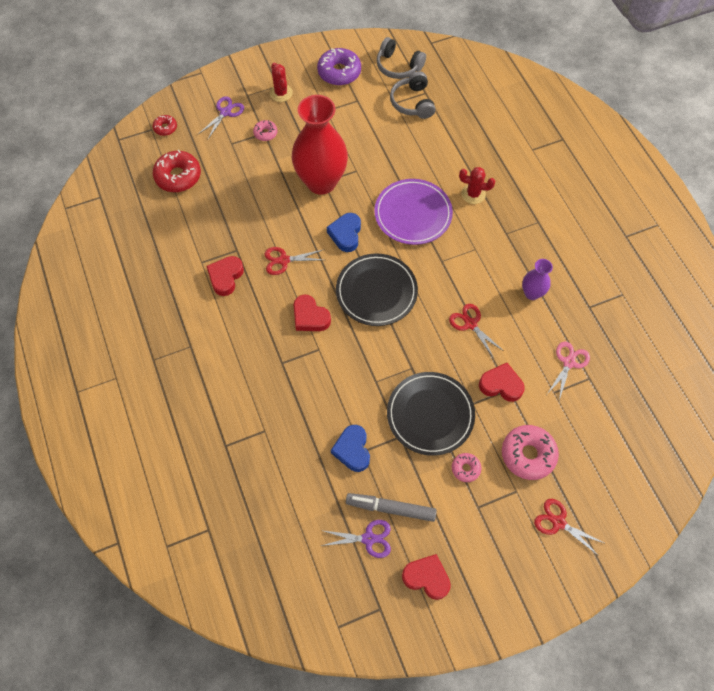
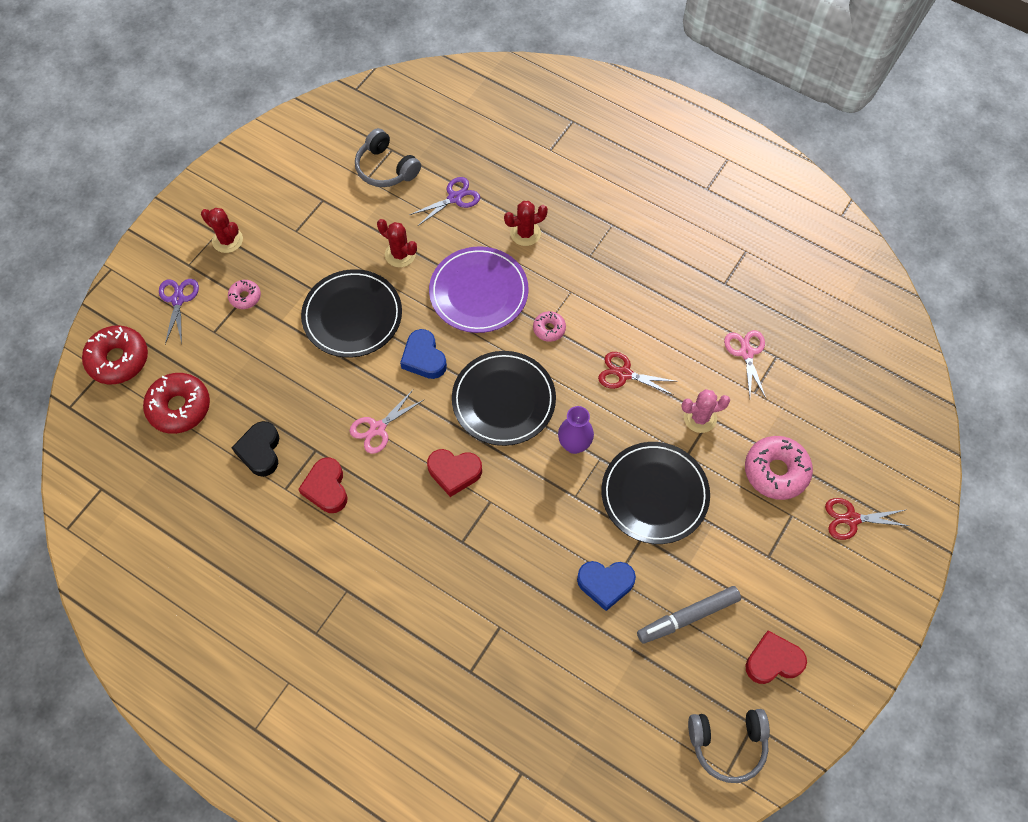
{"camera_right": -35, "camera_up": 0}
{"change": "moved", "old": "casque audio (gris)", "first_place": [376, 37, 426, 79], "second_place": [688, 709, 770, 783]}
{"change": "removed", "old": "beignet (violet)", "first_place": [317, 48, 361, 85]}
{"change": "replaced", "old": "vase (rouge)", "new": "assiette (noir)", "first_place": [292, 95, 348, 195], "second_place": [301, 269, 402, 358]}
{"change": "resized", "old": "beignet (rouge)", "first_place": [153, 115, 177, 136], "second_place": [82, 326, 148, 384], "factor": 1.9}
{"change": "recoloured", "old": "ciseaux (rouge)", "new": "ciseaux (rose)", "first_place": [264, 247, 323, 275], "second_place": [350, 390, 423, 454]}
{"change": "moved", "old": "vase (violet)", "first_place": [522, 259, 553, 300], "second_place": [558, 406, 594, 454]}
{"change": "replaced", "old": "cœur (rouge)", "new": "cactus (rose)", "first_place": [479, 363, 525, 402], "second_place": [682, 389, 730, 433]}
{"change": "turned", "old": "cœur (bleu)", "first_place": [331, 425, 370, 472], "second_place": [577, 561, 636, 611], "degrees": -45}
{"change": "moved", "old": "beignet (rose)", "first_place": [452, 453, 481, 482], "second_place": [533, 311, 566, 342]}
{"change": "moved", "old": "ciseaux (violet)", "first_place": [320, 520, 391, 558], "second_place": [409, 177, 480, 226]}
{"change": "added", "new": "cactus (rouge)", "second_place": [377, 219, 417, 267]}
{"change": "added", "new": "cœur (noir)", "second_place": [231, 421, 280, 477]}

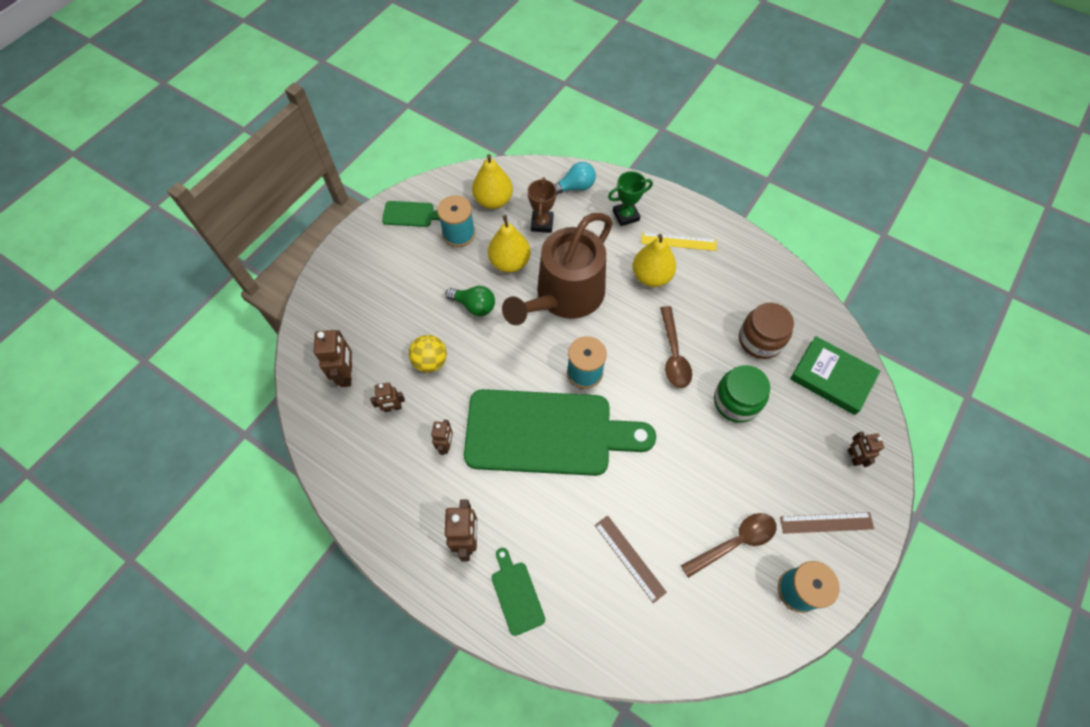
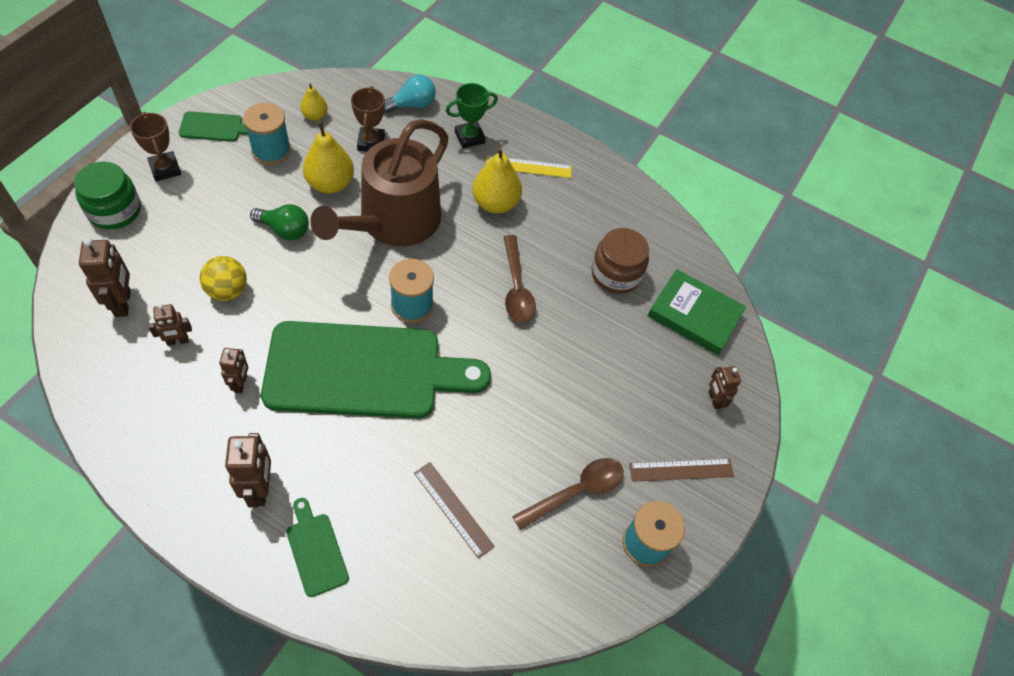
{"camera_right": -10, "camera_up": -5}
{"change": "resized", "old": "poire (jaune)", "first_place": [472, 154, 513, 209], "second_place": [300, 83, 328, 121], "factor": 0.56}
{"change": "moved", "old": "bocal (vert)", "first_place": [714, 365, 770, 423], "second_place": [74, 161, 141, 230]}
{"change": "added", "new": "trophée (marron)", "second_place": [130, 112, 181, 181]}

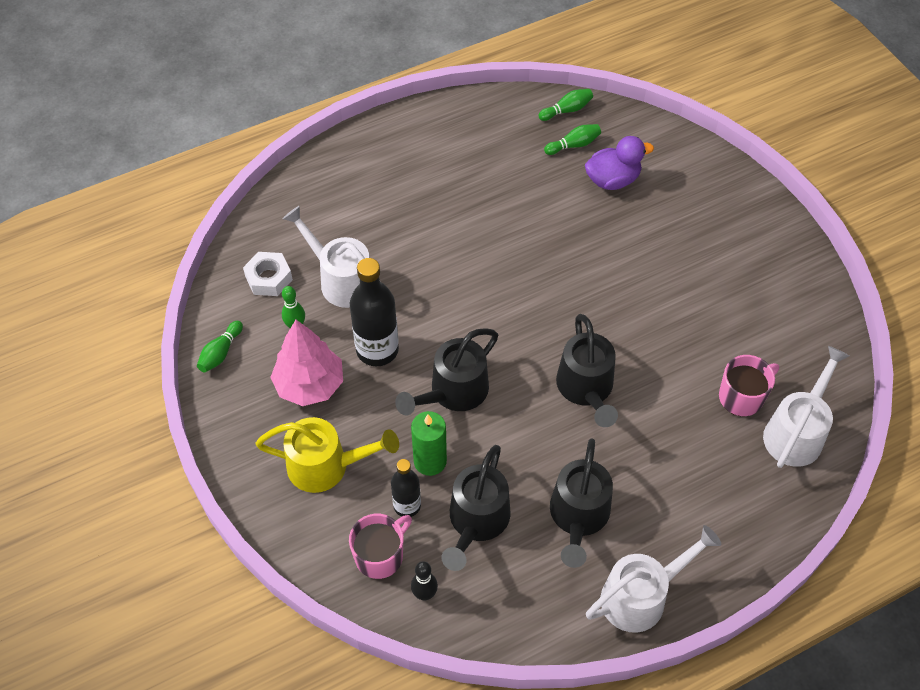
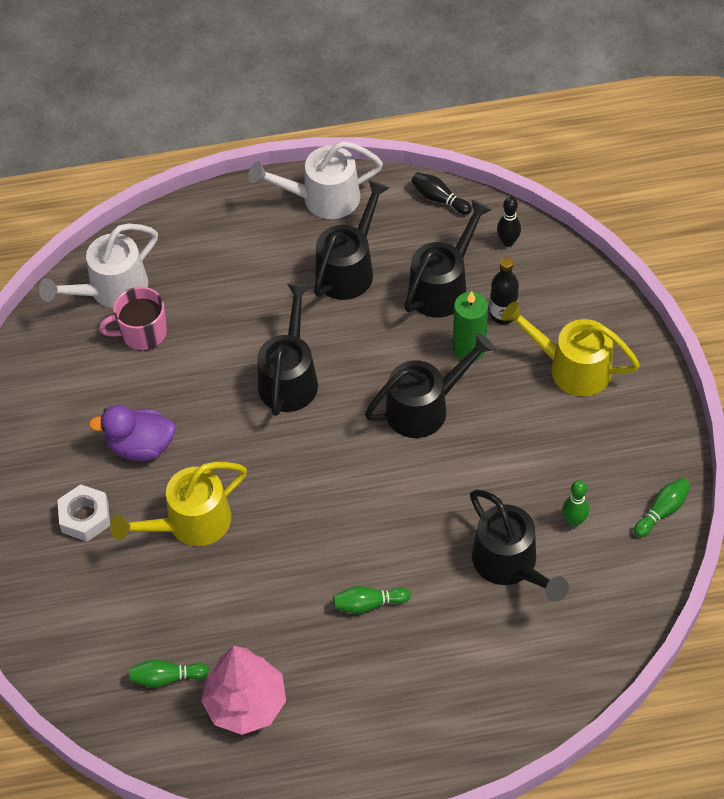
{"camera_right": -160, "camera_up": 0}
{"change": "moved", "old": "quille (vert)", "first_place": [538, 89, 593, 121], "second_place": [333, 586, 411, 613]}
{"change": "moved", "old": "canard (violet)", "first_place": [585, 136, 654, 190], "second_place": [89, 405, 176, 461]}
{"change": "recoloured", "old": "arrosoir (blanc)", "new": "arrosoir (noir)", "first_place": [282, 206, 370, 308], "second_place": [470, 489, 569, 602]}
{"change": "moved", "old": "écrou (blanc)", "first_place": [243, 252, 293, 296], "second_place": [57, 484, 110, 541]}
{"change": "removed", "old": "bouteille (noir)", "first_place": [350, 258, 399, 366]}
{"change": "moved", "old": "arbre (rose)", "first_place": [270, 320, 343, 406], "second_place": [201, 646, 286, 735]}
{"change": "removed", "old": "tasse (rose)", "first_place": [349, 514, 412, 579]}
{"change": "added", "new": "quille (noir)", "second_place": [411, 172, 472, 215]}
{"change": "added", "new": "arrosoir (jaune)", "second_place": [110, 462, 247, 546]}

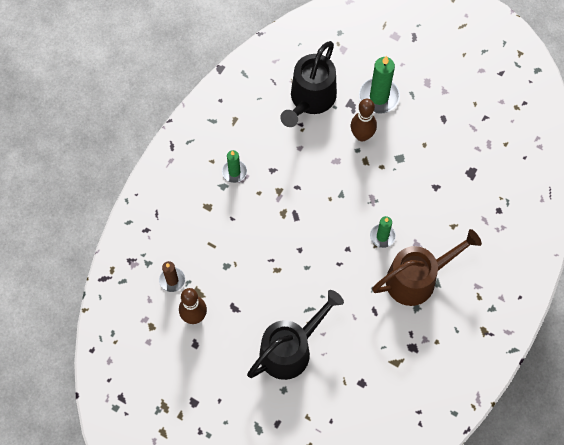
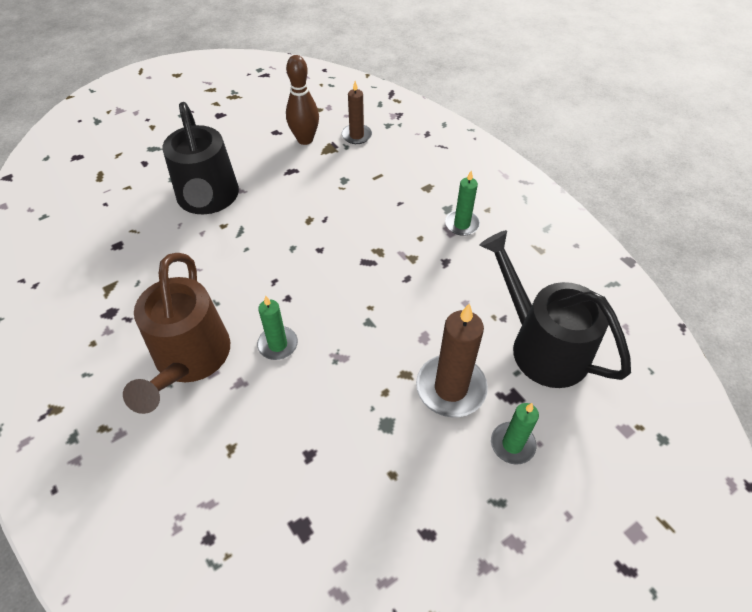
{"camera_right": 115, "camera_up": -15}
{"change": "resized", "old": "bougie (vert)", "first_place": [359, 56, 400, 114], "second_place": [491, 403, 539, 465], "factor": 0.6}
{"change": "replaced", "old": "quille (marron)", "new": "bougie (marron)", "first_place": [351, 99, 377, 141], "second_place": [416, 304, 488, 417]}

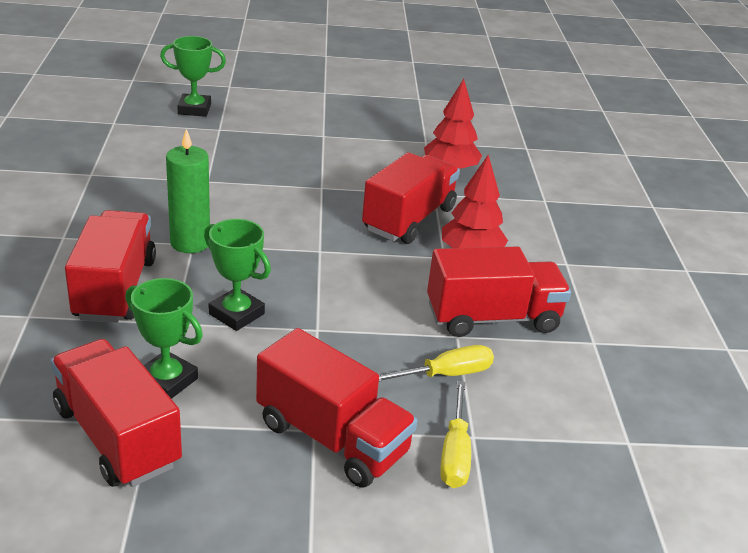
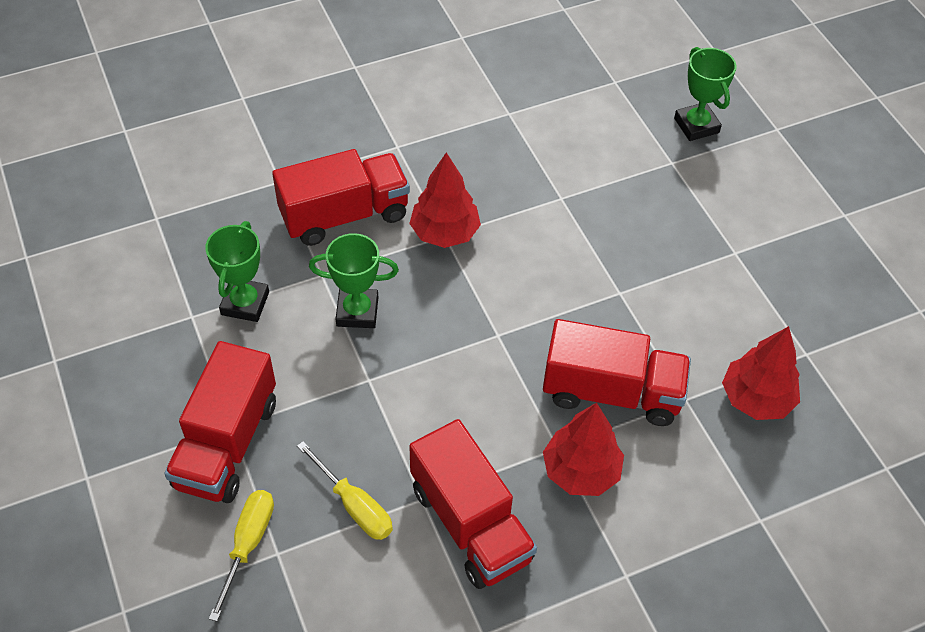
{"camera_right": 70, "camera_up": 20}
{"change": "replaced", "old": "bougie (vert)", "new": "arbre (rouge)", "first_place": [166, 129, 210, 253], "second_place": [409, 152, 481, 248]}
{"change": "turned", "old": "trophée (vert)", "first_place": [204, 219, 271, 331], "second_place": [309, 233, 399, 328], "degrees": 75}
{"change": "removed", "old": "camion (rouge)", "first_place": [50, 339, 182, 487]}
{"change": "turned", "old": "tournevis (jaune)", "first_place": [440, 381, 471, 488], "second_place": [209, 490, 274, 622], "degrees": 120}

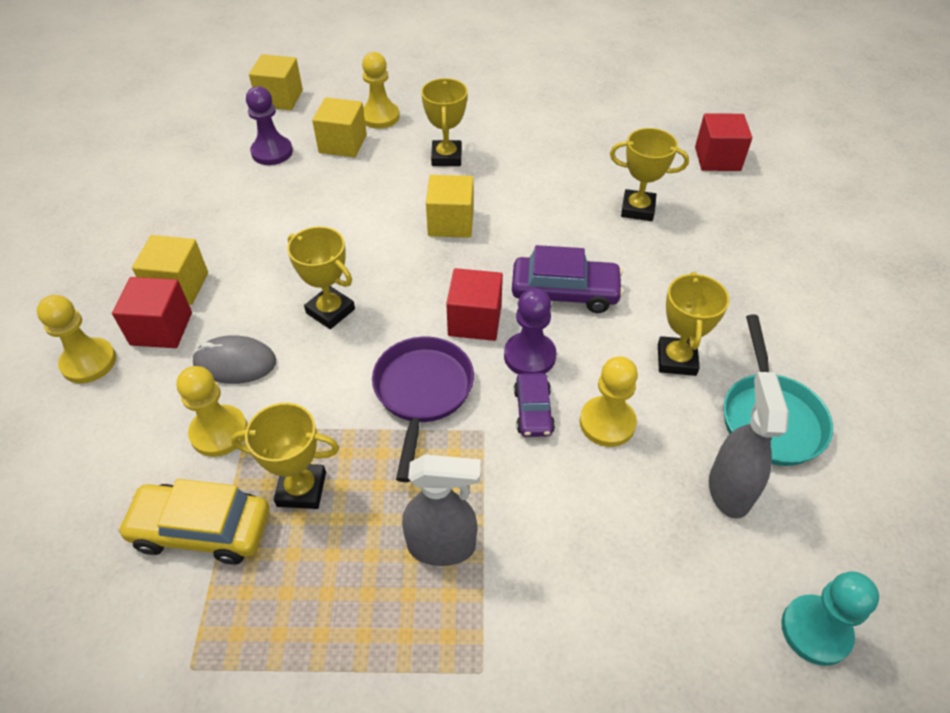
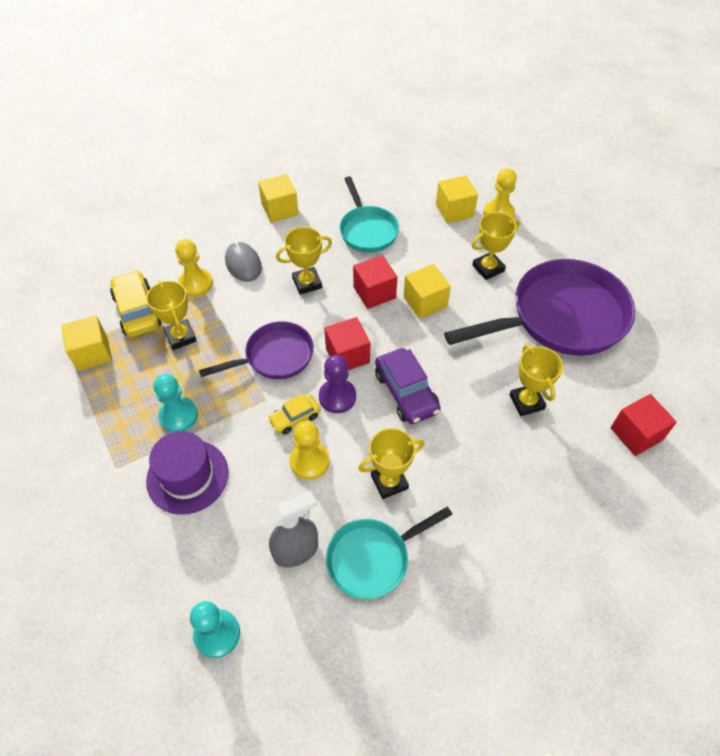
{"camera_right": 60, "camera_up": 5}
{"change": "moved", "old": "cube (jaune)", "first_place": [249, 54, 303, 110], "second_place": [61, 315, 112, 371]}
{"change": "removed", "old": "pion (violet)", "first_place": [246, 86, 293, 165]}
{"change": "turned", "old": "trophée (jaune)", "first_place": [287, 226, 355, 329], "second_place": [276, 227, 332, 295], "degrees": 60}
{"change": "moved", "old": "cube (rouge)", "first_place": [112, 277, 192, 348], "second_place": [353, 255, 398, 309]}
{"change": "removed", "old": "pion (jaune)", "first_place": [37, 295, 116, 383]}
{"change": "recoloured", "old": "voiture (violet)", "new": "voiture (jaune)", "first_place": [514, 373, 555, 437], "second_place": [268, 394, 321, 434]}
{"change": "replaced", "old": "vaporisateur (gris)", "new": "pion (turquoise)", "first_place": [402, 454, 481, 566], "second_place": [154, 374, 198, 432]}
{"change": "added", "new": "poêle (turquoise)", "second_place": [339, 176, 399, 253]}
{"change": "added", "new": "poêle (violet)", "second_place": [444, 259, 635, 356]}
{"change": "added", "new": "chapeau (violet)", "second_place": [146, 431, 229, 515]}

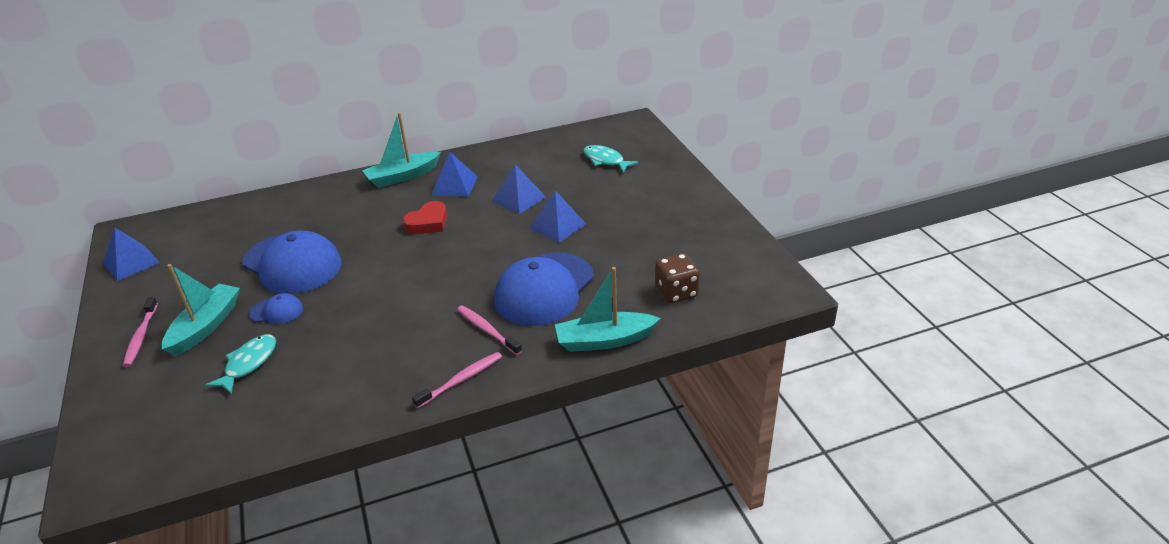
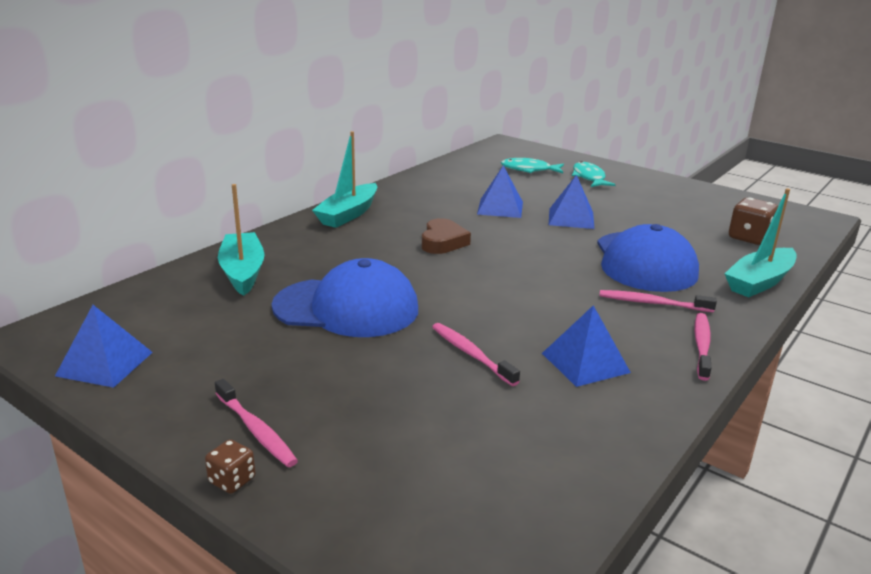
{"camera_right": -35, "camera_up": -10}
{"change": "moved", "old": "pyramide (bleu)", "first_place": [432, 152, 478, 197], "second_place": [542, 305, 631, 387]}
{"change": "recoloured", "old": "cœur (rouge)", "new": "cœur (marron)", "first_place": [403, 201, 447, 234], "second_place": [422, 218, 471, 254]}
{"change": "moved", "old": "bateau (turquoise)", "first_place": [162, 264, 240, 356], "second_place": [218, 184, 265, 296]}
{"change": "removed", "old": "casquette (bleu)", "first_place": [249, 293, 303, 324]}
{"change": "moved", "old": "poisson (turquoise)", "first_place": [205, 334, 276, 395], "second_place": [572, 161, 616, 187]}
{"change": "added", "new": "brosse à dents (rose)", "second_place": [432, 323, 520, 386]}
{"change": "added", "new": "dé (marron)", "second_place": [205, 439, 255, 494]}

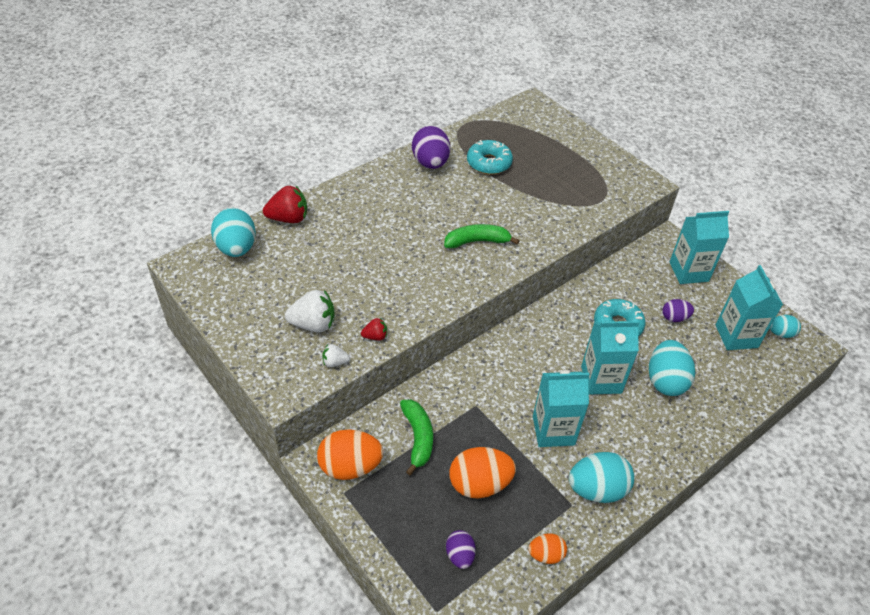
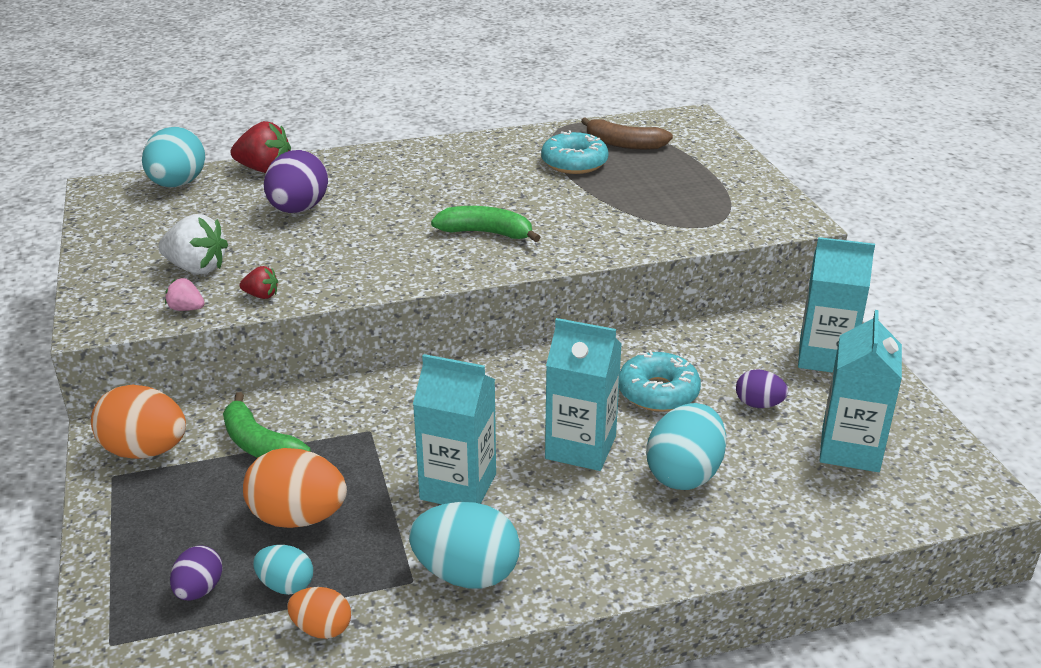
{"camera_right": 25, "camera_up": -15}
{"change": "moved", "old": "œuf (violet)", "first_place": [412, 126, 450, 169], "second_place": [264, 150, 328, 213]}
{"change": "moved", "old": "œuf (turquoise)", "first_place": [770, 315, 801, 338], "second_place": [253, 545, 313, 595]}
{"change": "recoloured", "old": "fraise (blanc)", "new": "fraise (rose)", "first_place": [322, 344, 350, 367], "second_place": [165, 278, 205, 311]}
{"change": "turned", "old": "banane (vert)", "first_place": [400, 400, 433, 475], "second_place": [223, 392, 311, 458], "degrees": 120}
{"change": "added", "new": "banane (marron)", "second_place": [581, 117, 673, 150]}

